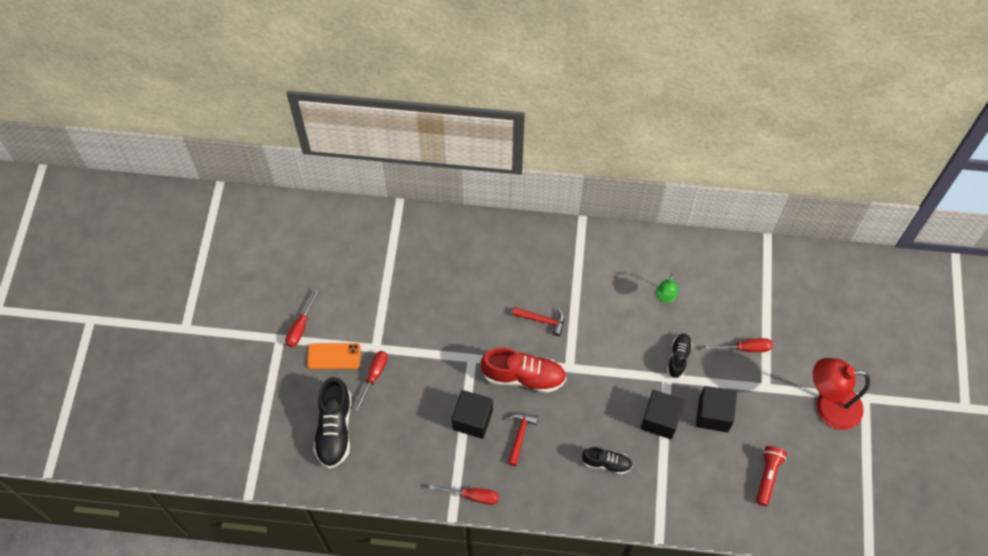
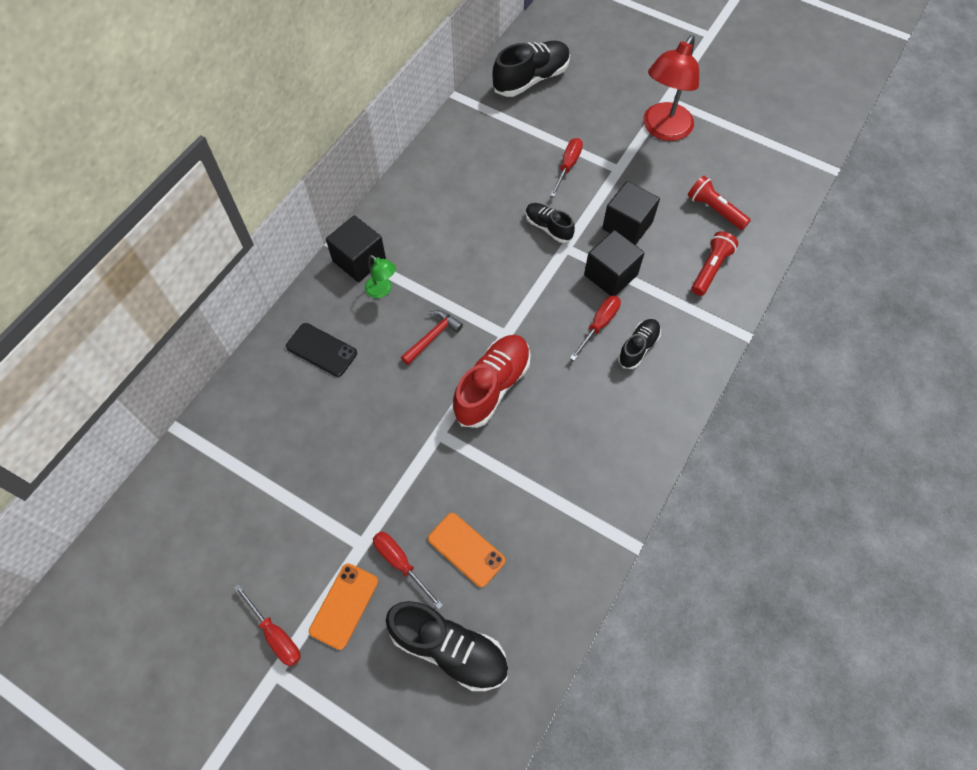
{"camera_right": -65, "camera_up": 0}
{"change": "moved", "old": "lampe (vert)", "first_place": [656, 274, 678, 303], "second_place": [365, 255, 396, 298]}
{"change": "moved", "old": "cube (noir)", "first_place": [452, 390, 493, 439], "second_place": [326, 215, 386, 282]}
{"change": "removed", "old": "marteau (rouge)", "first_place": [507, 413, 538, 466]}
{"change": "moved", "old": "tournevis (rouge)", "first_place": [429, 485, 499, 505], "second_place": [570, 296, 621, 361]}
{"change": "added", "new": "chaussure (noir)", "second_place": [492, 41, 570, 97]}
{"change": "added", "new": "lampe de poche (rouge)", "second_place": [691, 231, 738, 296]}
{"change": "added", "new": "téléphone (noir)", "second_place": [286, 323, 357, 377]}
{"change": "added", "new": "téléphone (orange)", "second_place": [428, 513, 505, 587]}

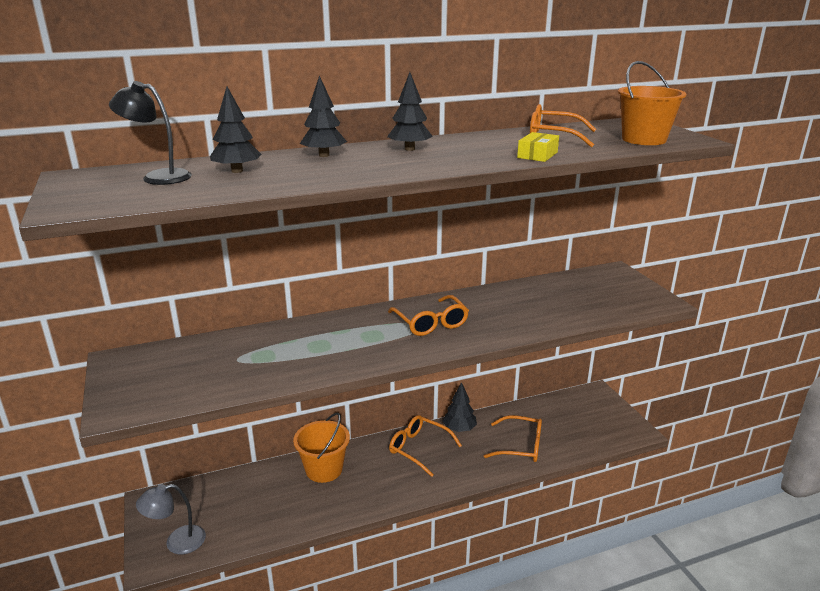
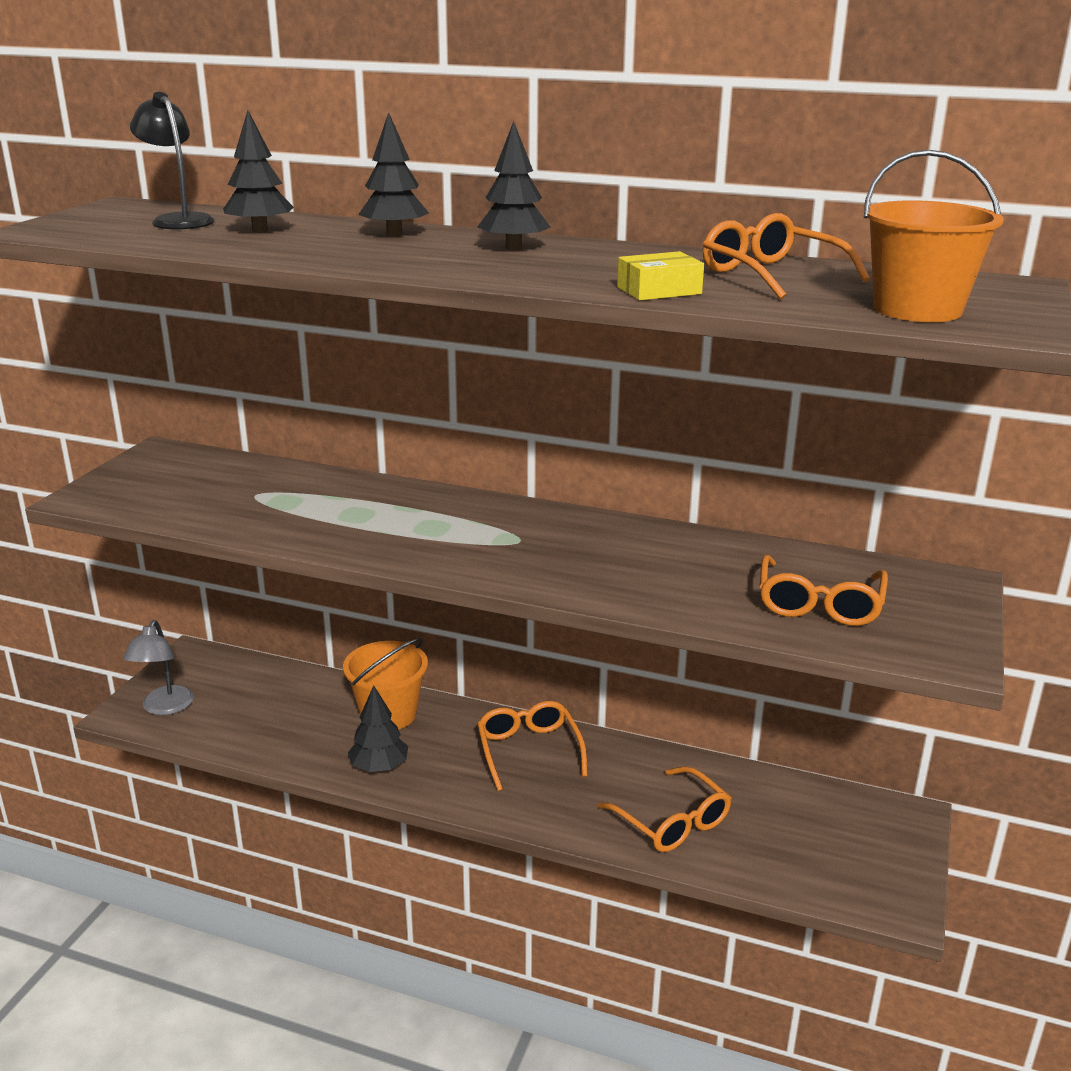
{"camera_right": 40, "camera_up": 0}
{"change": "moved", "old": "lunettes (orange)", "first_place": [388, 295, 469, 336], "second_place": [760, 555, 888, 626]}
{"change": "moved", "old": "arbre (noir)", "first_place": [443, 382, 477, 432], "second_place": [348, 685, 408, 772]}
{"change": "turned", "old": "lampe (gris)", "first_place": [136, 484, 206, 554], "second_place": [123, 620, 194, 715], "degrees": -105}

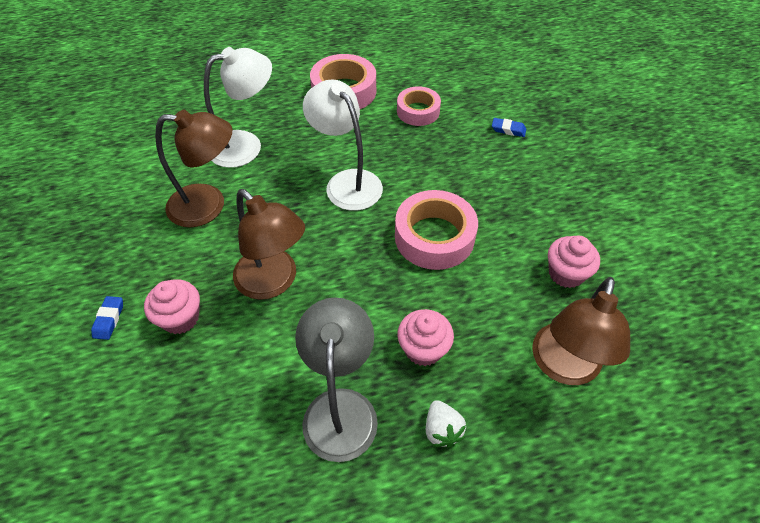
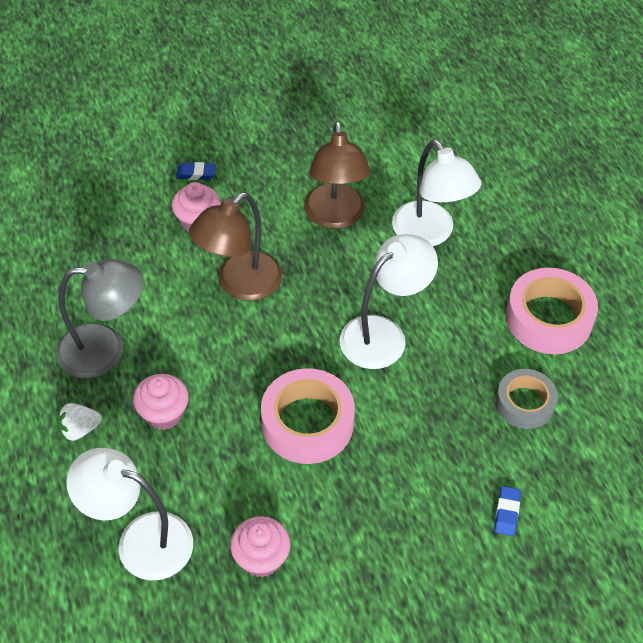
{"camera_right": 85, "camera_up": 0}
{"change": "recoloured", "old": "ruban adhésif (rose)", "new": "ruban adhésif (gris)", "first_place": [397, 86, 441, 126], "second_place": [496, 369, 558, 429]}
{"change": "recoloured", "old": "lampe (marron)", "new": "lampe (blanc)", "first_place": [532, 277, 630, 385], "second_place": [66, 448, 193, 580]}

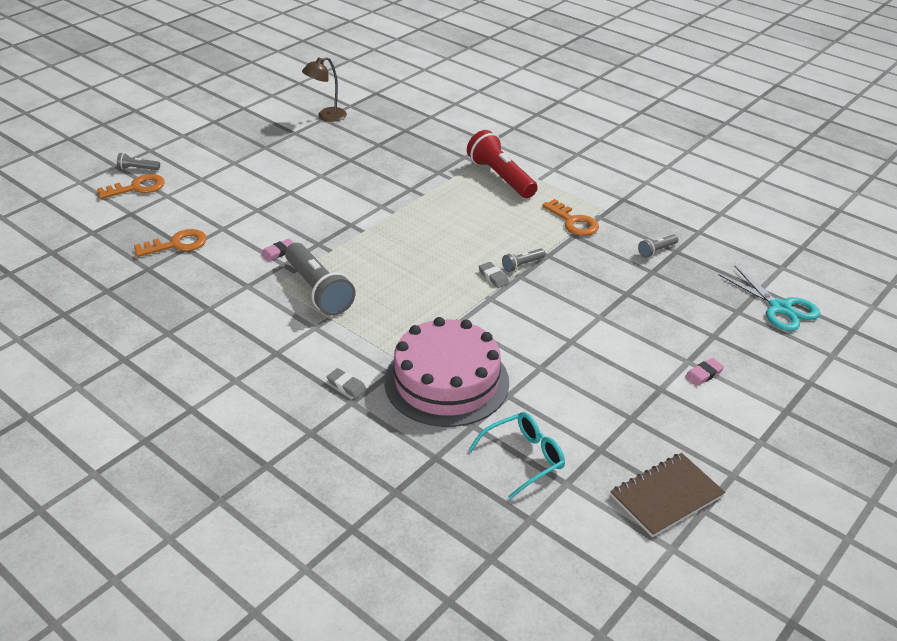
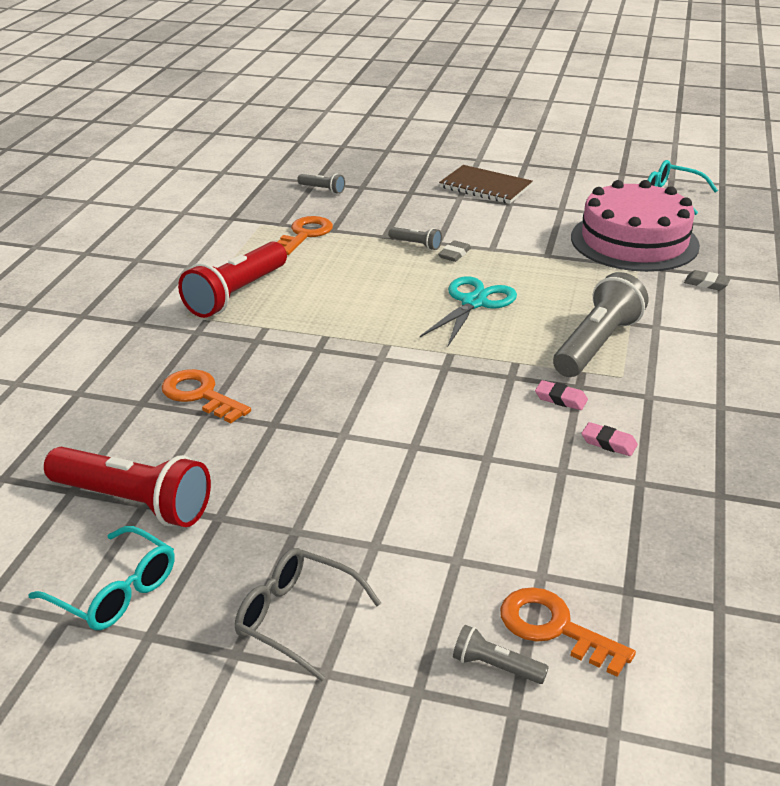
{"camera_right": -115, "camera_up": -5}
{"change": "replaced", "old": "lampe (marron)", "new": "lampe de poche (rouge)", "first_place": [302, 57, 347, 122], "second_place": [44, 447, 211, 527]}
{"change": "turned", "old": "lampe de poche (gris)", "first_place": [117, 153, 160, 170], "second_place": [453, 625, 549, 684], "degrees": 135}
{"change": "moved", "old": "clé (orange)", "first_place": [134, 229, 207, 257], "second_place": [161, 369, 251, 423]}
{"change": "moved", "old": "ciseaux (turquoise)", "first_place": [718, 266, 820, 331], "second_place": [420, 276, 517, 346]}
{"change": "moved", "old": "gomme (rose)", "first_place": [685, 358, 724, 386], "second_place": [581, 422, 638, 456]}
{"change": "turned", "old": "gomme (gris)", "first_place": [327, 368, 367, 398], "second_place": [684, 270, 731, 290], "degrees": -75}
{"change": "moved", "old": "carnet (marron)", "first_place": [610, 453, 725, 537], "second_place": [439, 165, 533, 204]}
{"change": "added", "new": "lunettes (turquoise)", "second_place": [29, 526, 175, 630]}
{"change": "added", "new": "lunettes (gris)", "second_place": [235, 548, 381, 681]}

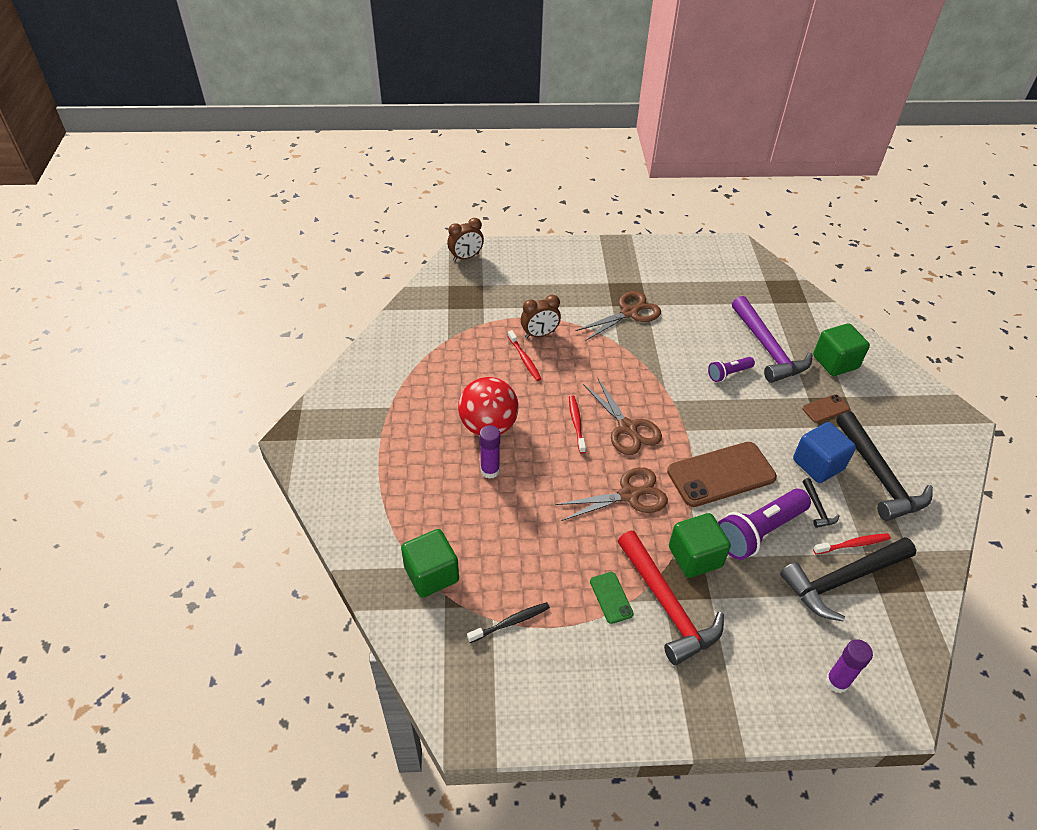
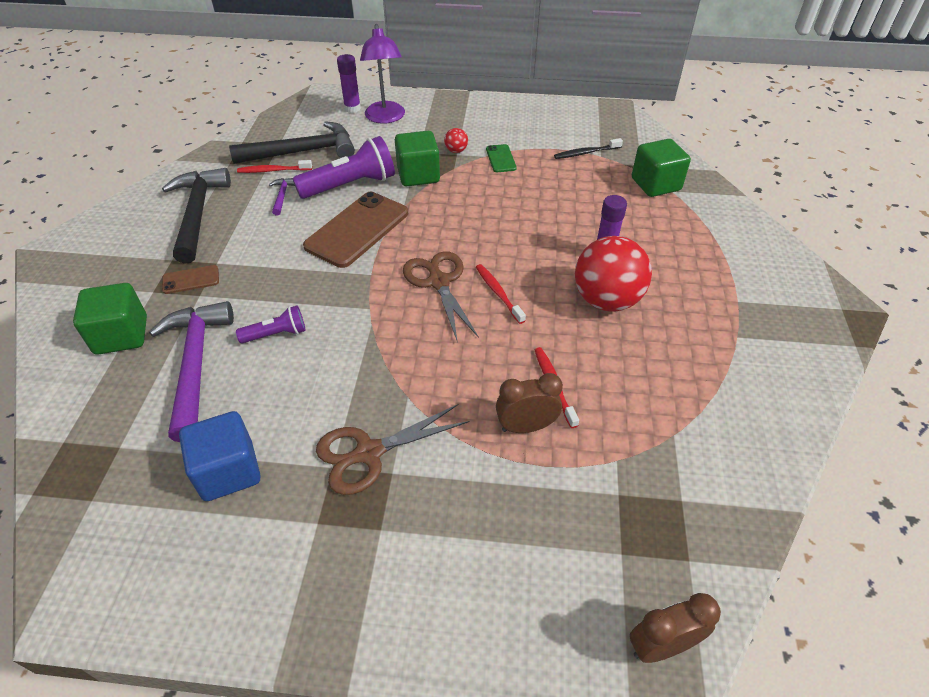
{"camera_right": -170, "camera_up": 0}
{"change": "turned", "old": "brosse à dents (rouge)", "first_place": [569, 395, 586, 454], "second_place": [476, 264, 526, 324], "degrees": 150}
{"change": "moved", "old": "cube (bleu)", "first_place": [793, 422, 856, 483], "second_place": [179, 411, 261, 501]}
{"change": "turned", "old": "téléphone (marron)", "first_place": [667, 442, 777, 507], "second_place": [303, 192, 408, 268], "degrees": -45}
{"change": "removed", "old": "ciseaux (marron)", "first_place": [555, 467, 668, 521]}
{"change": "recoloured", "old": "marteau (noir)", "new": "marteau (violet)", "first_place": [803, 478, 839, 528], "second_place": [269, 178, 295, 216]}
{"change": "replaced", "old": "marteau (rouge)", "new": "balle (rouge)", "first_place": [618, 531, 724, 665], "second_place": [444, 128, 468, 153]}
{"change": "added", "new": "lampe (violet)", "second_place": [360, 24, 405, 124]}

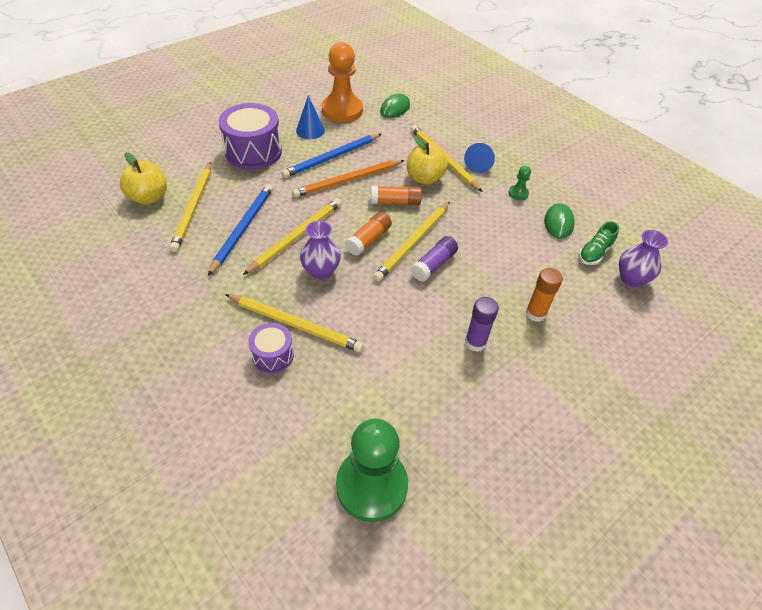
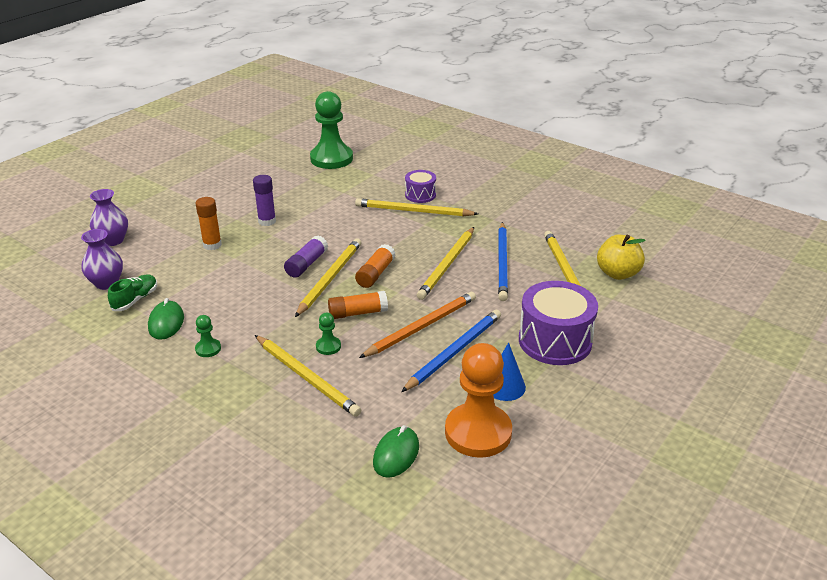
{"camera_right": 170, "camera_up": -15}
{"change": "replaced", "old": "pomme (jaune)", "new": "pion (vert)", "first_place": [407, 136, 448, 185], "second_place": [316, 313, 341, 355]}
{"change": "removed", "old": "cône (bleu)", "first_place": [464, 143, 495, 173]}
{"change": "moved", "old": "vase (violet)", "first_place": [300, 221, 341, 280], "second_place": [90, 189, 128, 246]}

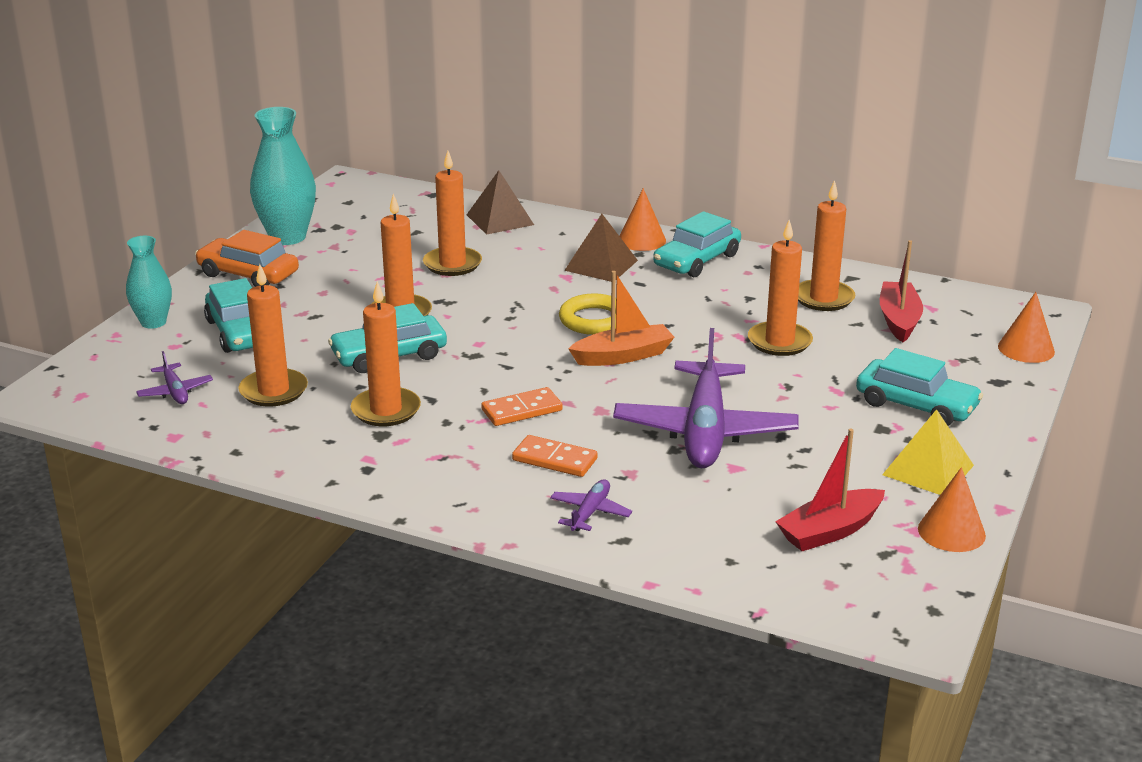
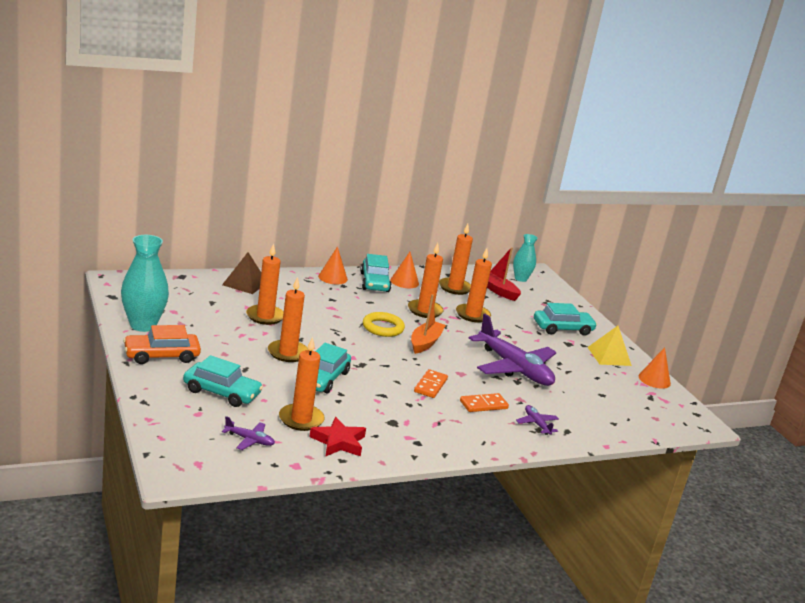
{"camera_right": -50, "camera_up": -5}
{"change": "removed", "old": "pyramide (marron)", "first_place": [564, 214, 638, 282]}
{"change": "moved", "old": "vase (turquoise)", "first_place": [126, 236, 172, 329], "second_place": [513, 234, 538, 282]}
{"change": "moved", "old": "bougie (orange)", "first_place": [351, 281, 421, 426], "second_place": [408, 243, 443, 318]}
{"change": "moved", "old": "cône (orange)", "first_place": [998, 292, 1055, 363], "second_place": [390, 252, 419, 288]}
{"change": "removed", "old": "bateau (rouge)", "first_place": [775, 429, 885, 551]}
{"change": "added", "new": "étoile (rouge)", "second_place": [309, 417, 366, 457]}

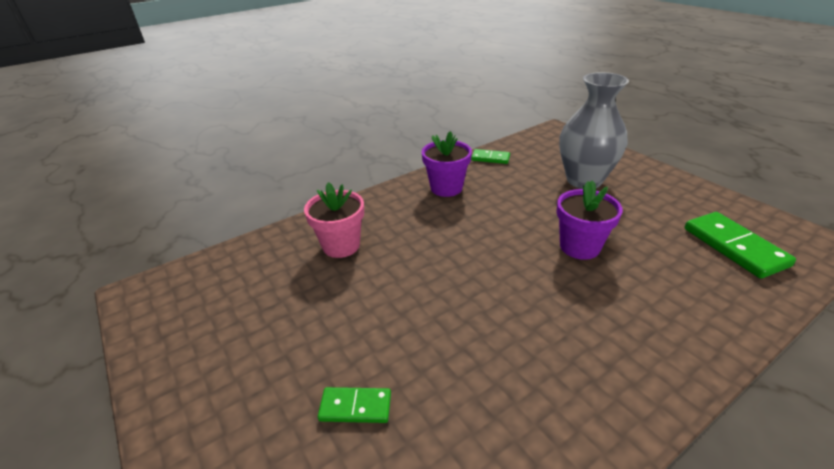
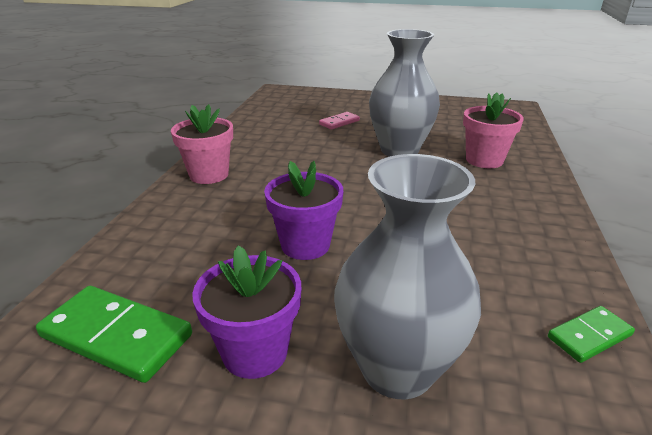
{"camera_right": 135, "camera_up": -5}
{"change": "moved", "old": "pot de fleurs (violet)", "first_place": [422, 131, 472, 197], "second_place": [192, 246, 301, 379]}
{"change": "recoloured", "old": "domino (vert)", "new": "domino (rose)", "first_place": [318, 387, 391, 423], "second_place": [319, 112, 360, 130]}
{"change": "added", "new": "vase (gris)", "second_place": [369, 29, 440, 157]}
{"change": "added", "new": "pot de fleurs (rose)", "second_place": [171, 104, 233, 184]}

